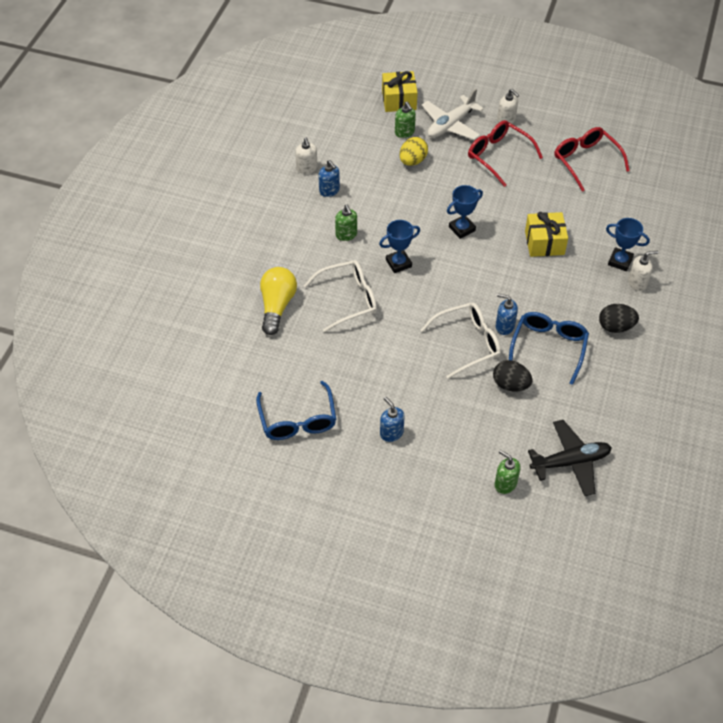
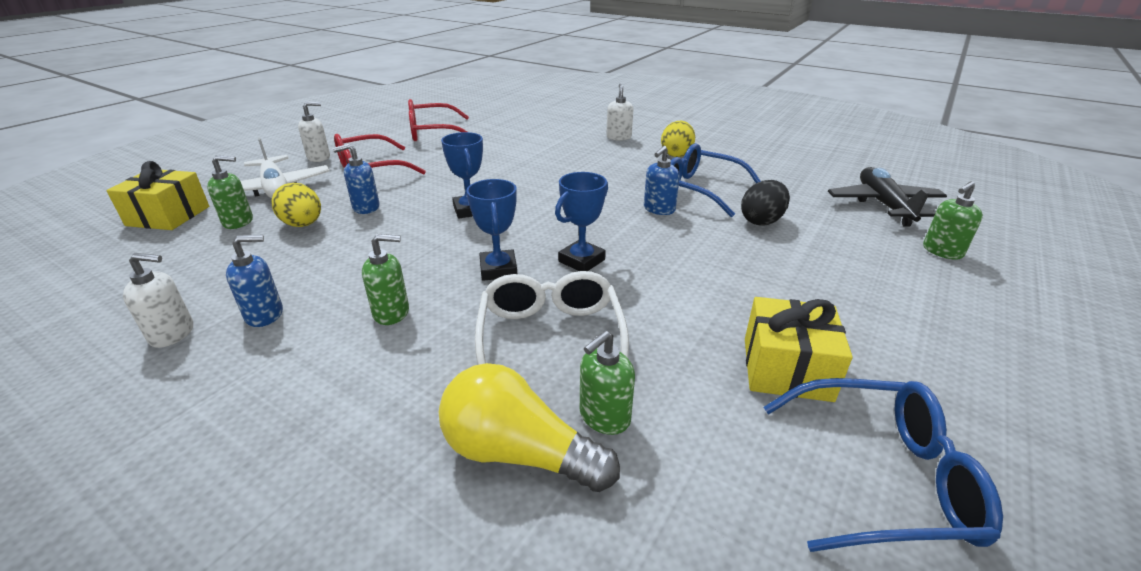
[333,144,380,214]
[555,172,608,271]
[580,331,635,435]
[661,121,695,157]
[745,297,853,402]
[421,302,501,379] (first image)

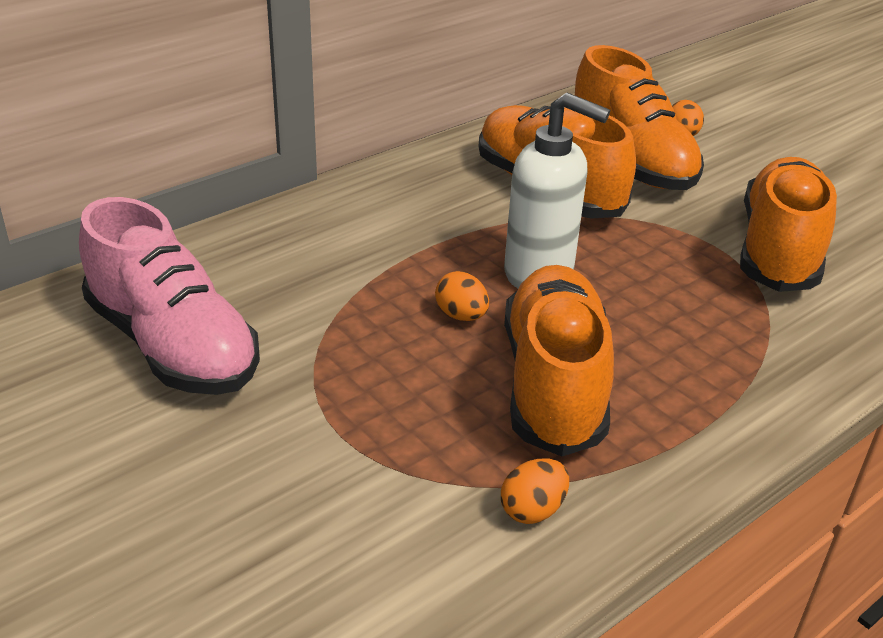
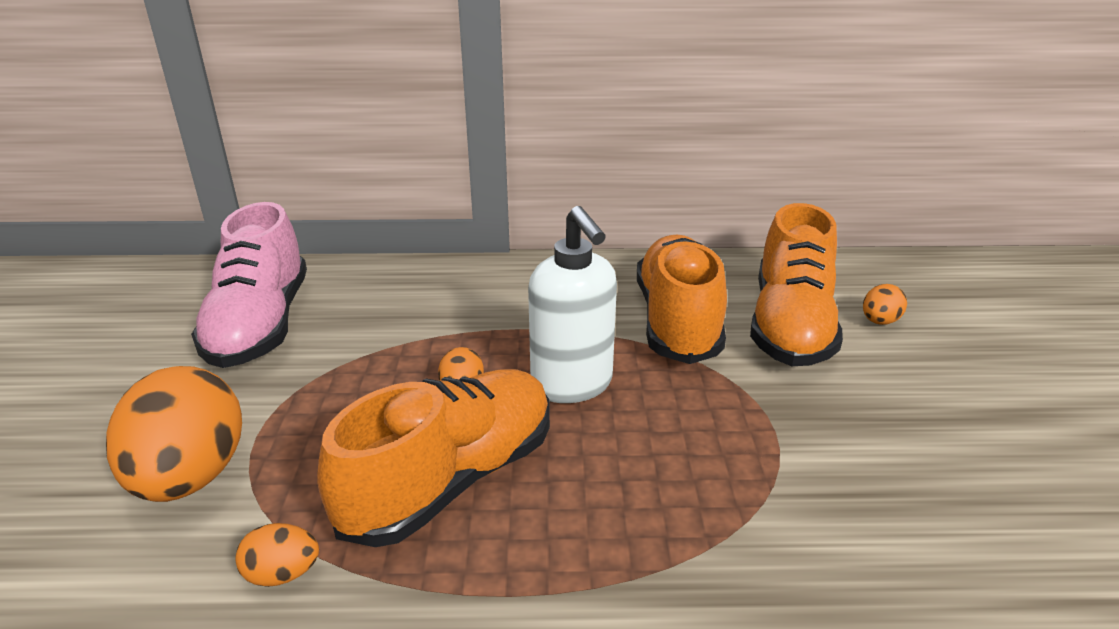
[106,366,242,502]
[740,157,837,292] (first image)

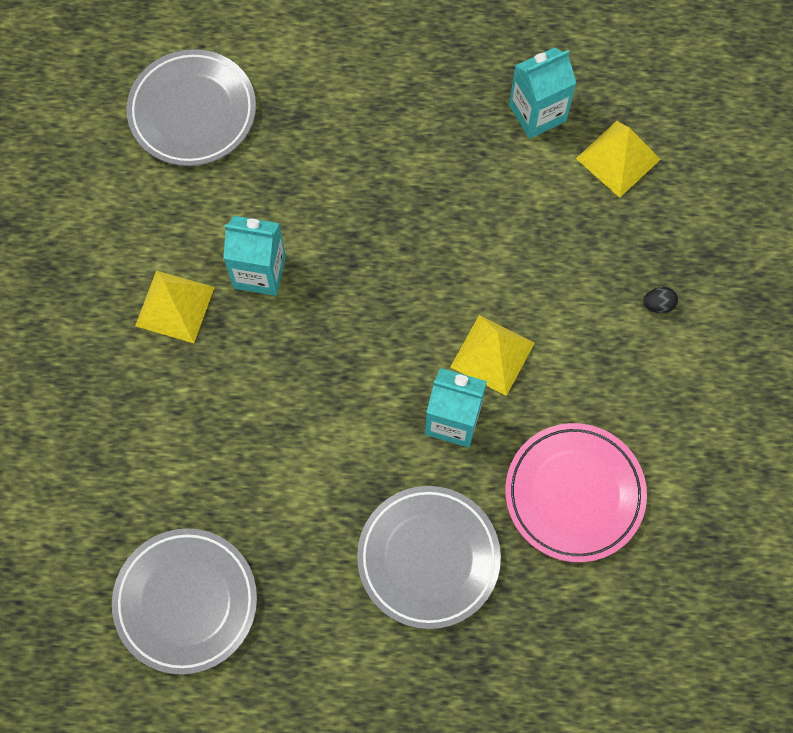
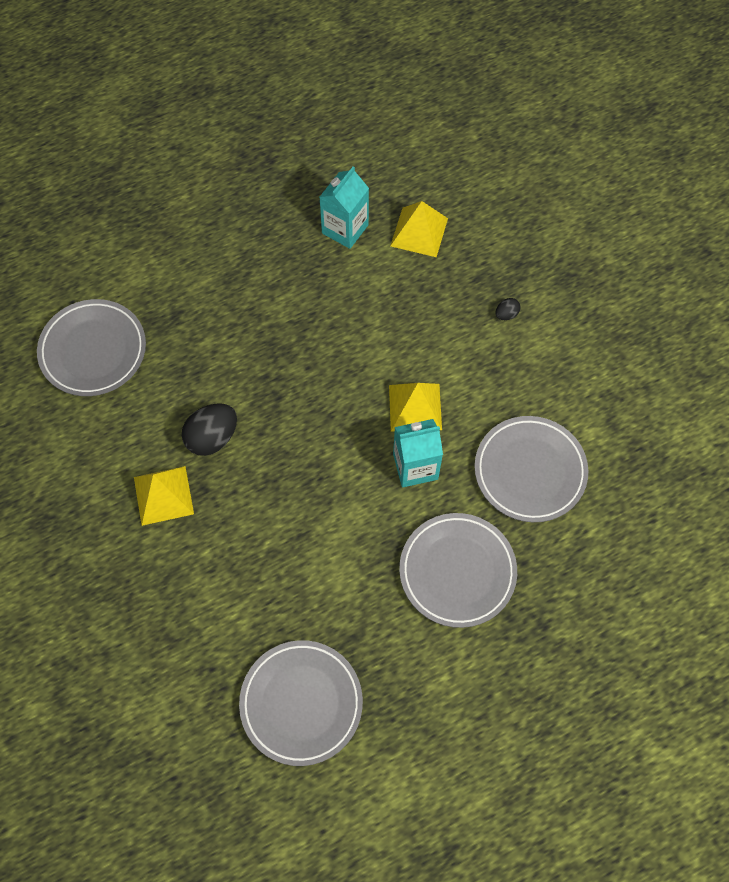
[182,403,237,456]
[475,416,588,522]

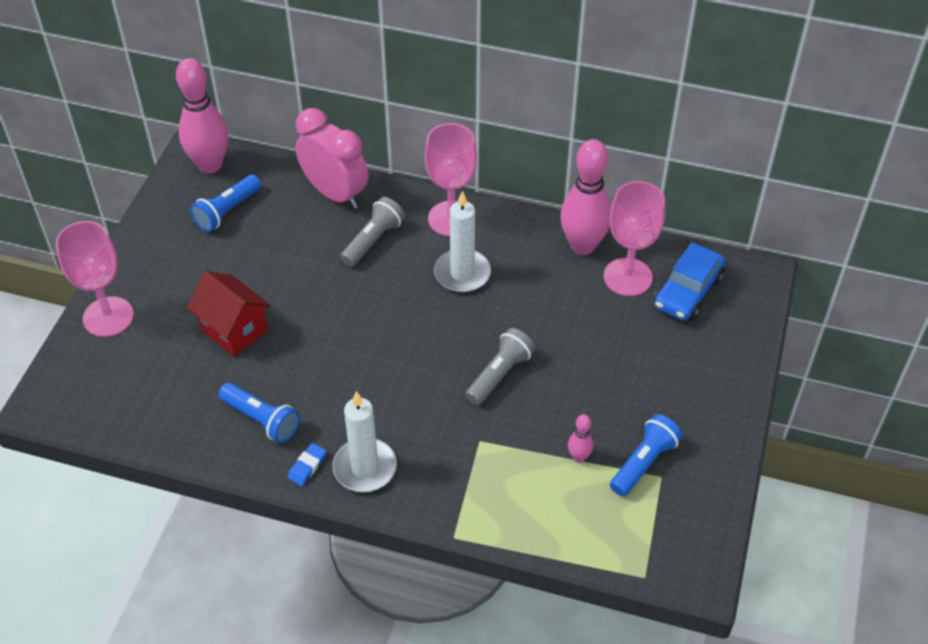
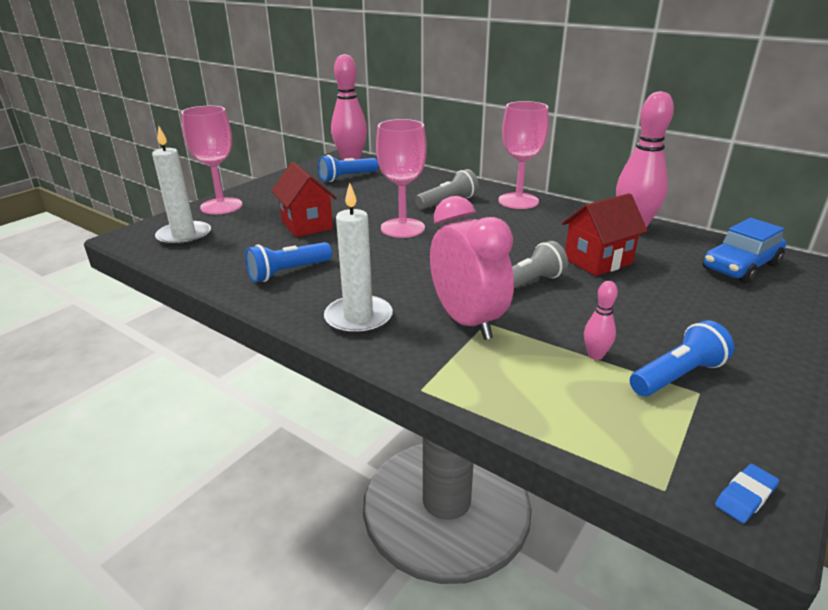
[152,126,211,246]
[245,242,332,282]
[376,119,427,238]
[430,196,514,340]
[562,193,648,276]
[715,464,779,523]

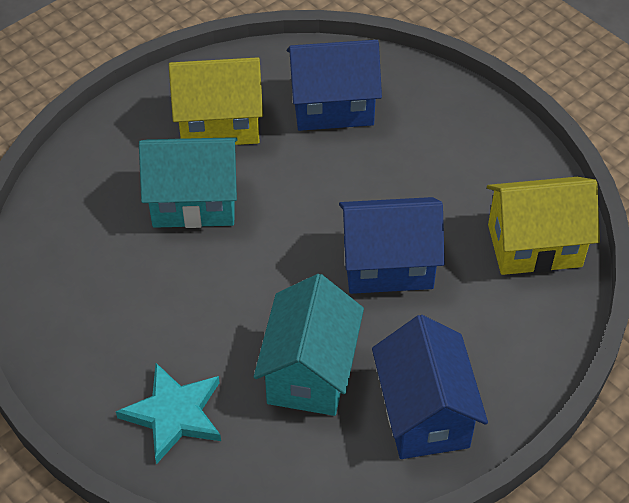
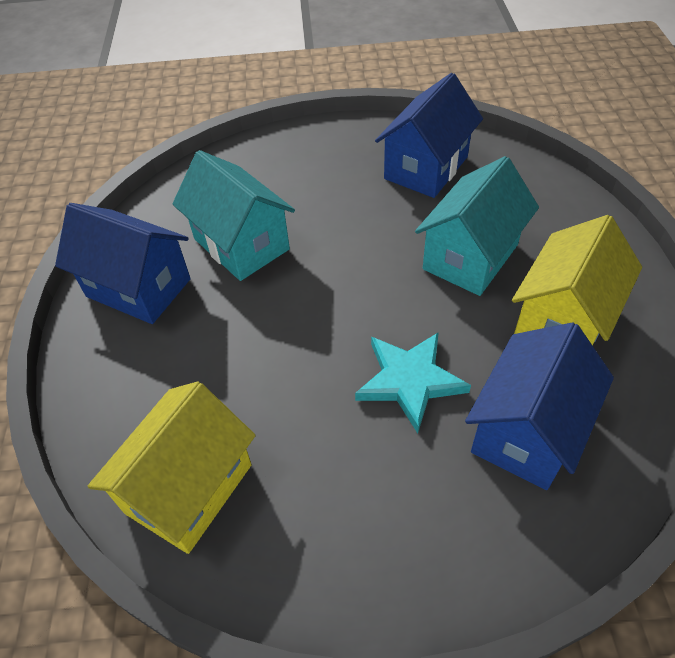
[355,332,471,433]
[375,73,483,198]

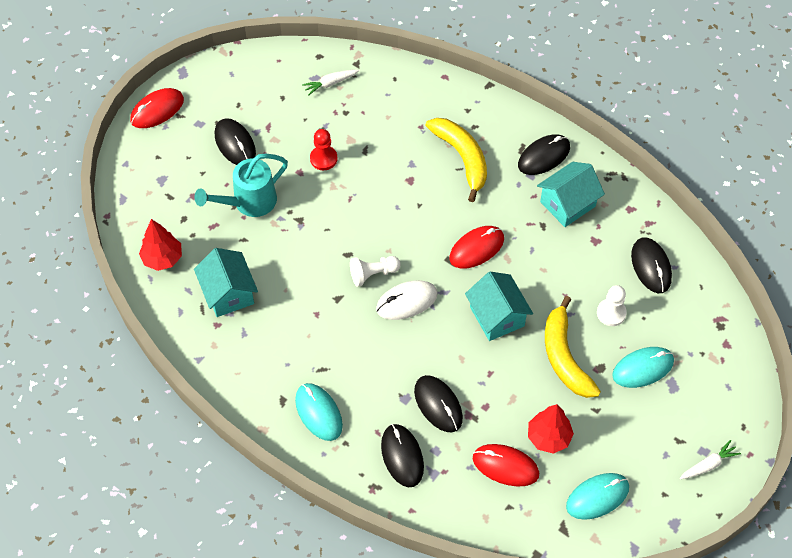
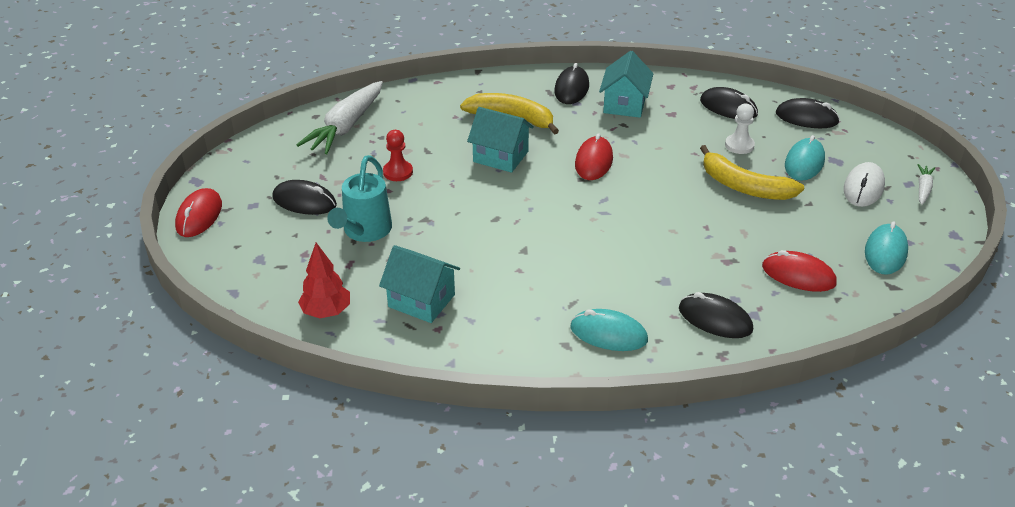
[297,81,383,154]
[467,107,534,173]
[762,250,837,292]
[776,98,840,128]
[844,162,885,207]
[350,256,401,287] (first image)
[528,404,574,454] (first image)

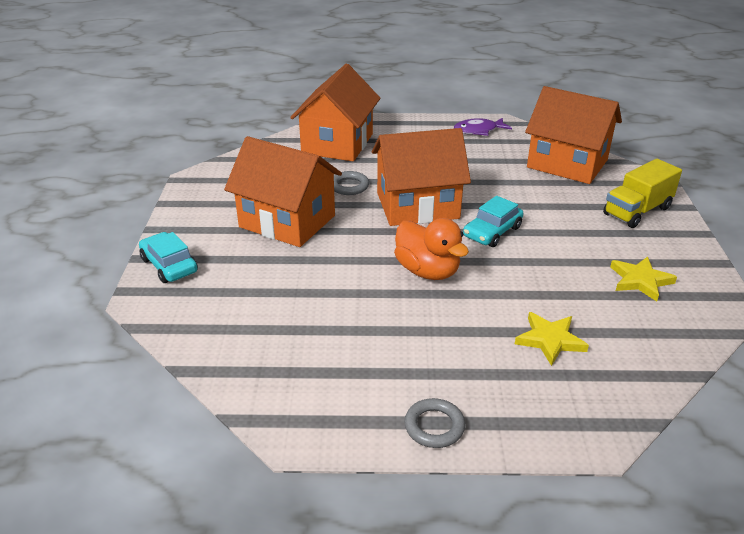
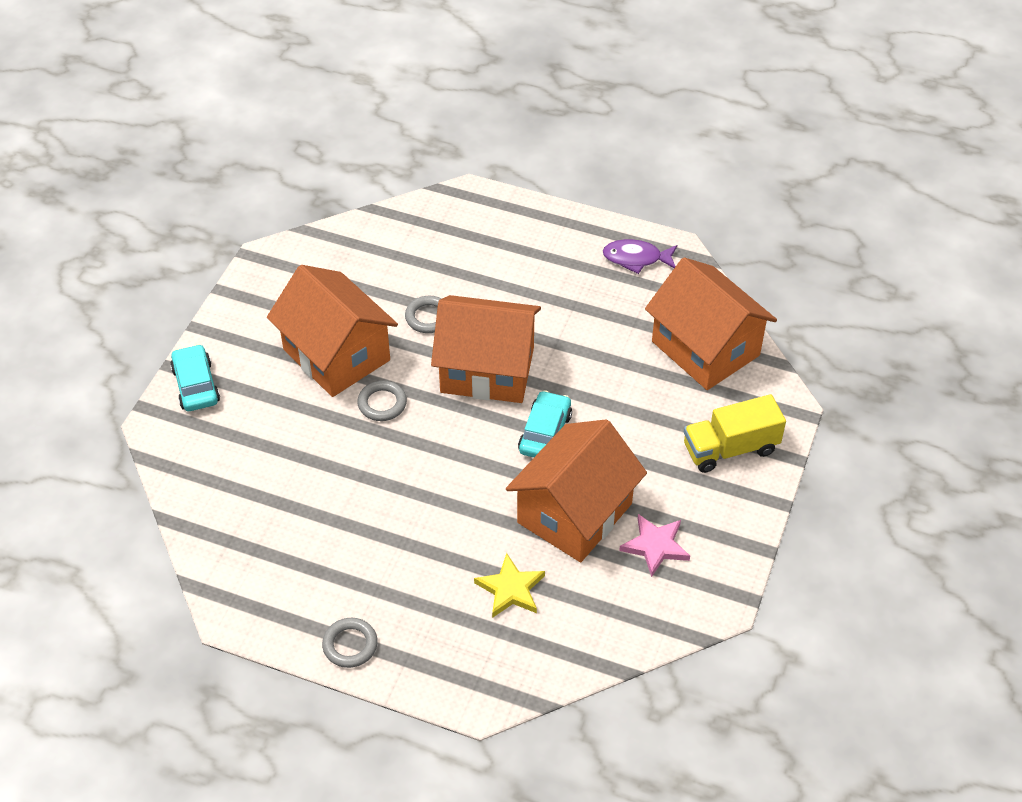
[357,380,407,421]
[506,419,647,562]
[518,390,572,457]
[619,514,690,577]
[394,218,469,280] (first image)

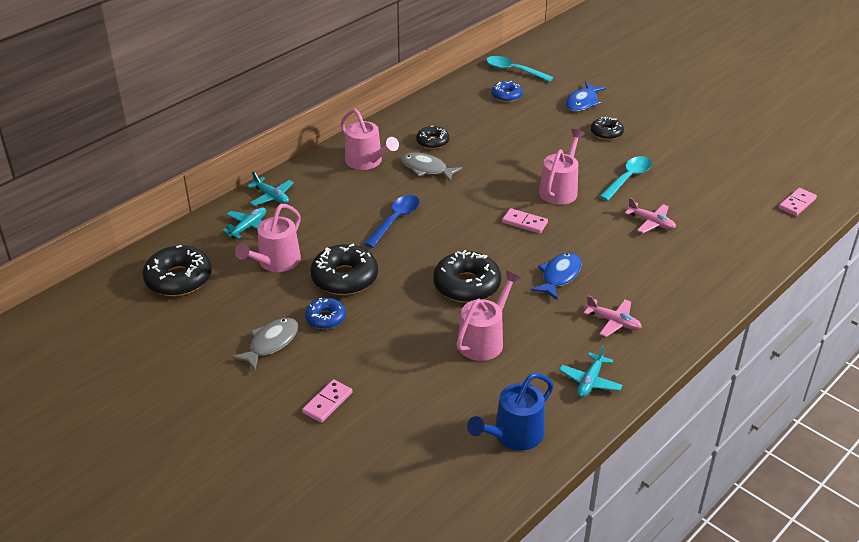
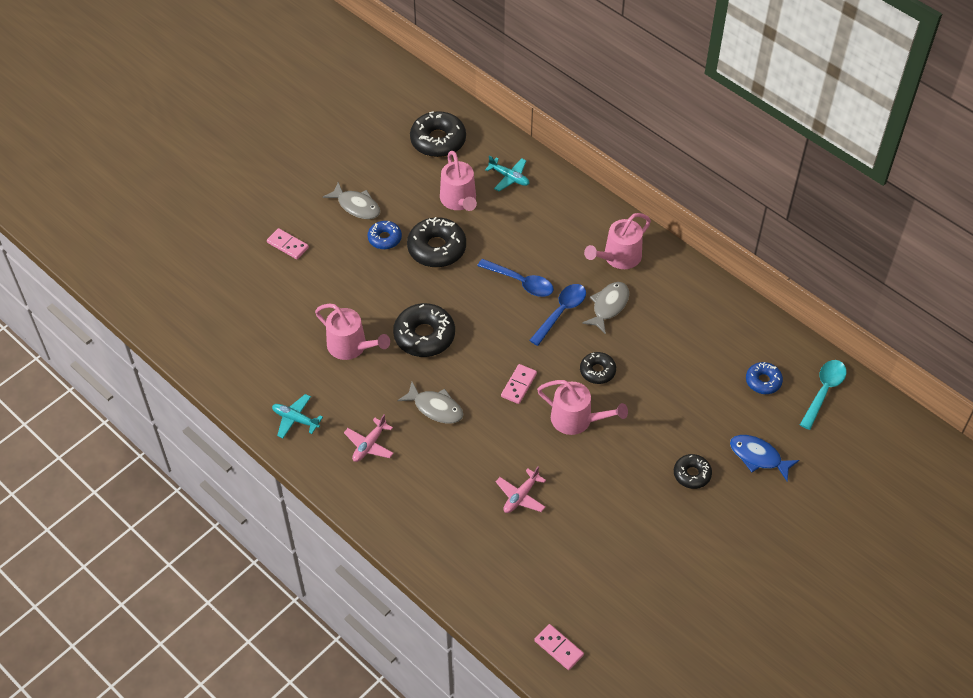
[397,382,463,424]
[440,151,477,211]
[529,284,586,346]
[580,352,616,384]
[247,171,294,206] (first image)
[467,373,554,450] (first image)
[599,156,652,201] (first image)

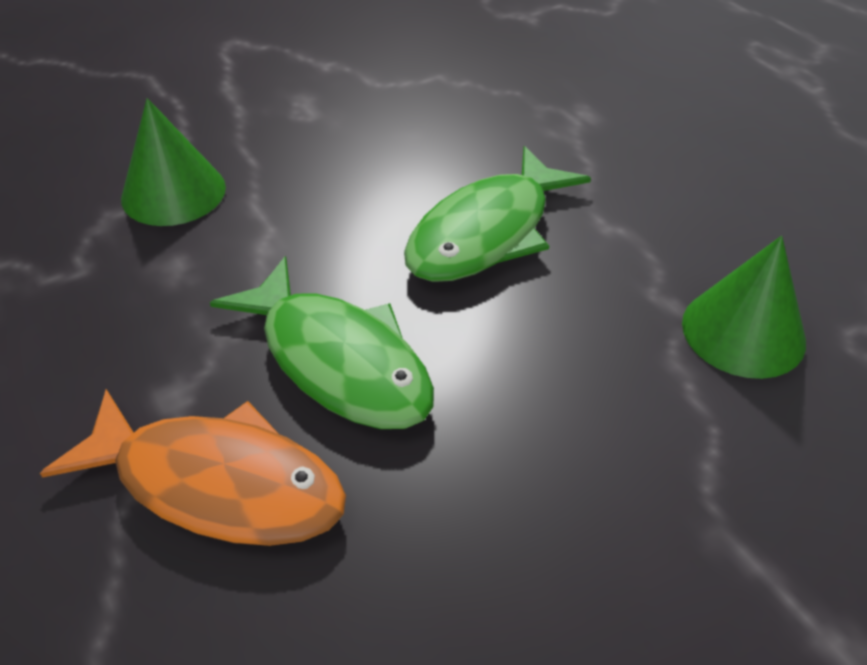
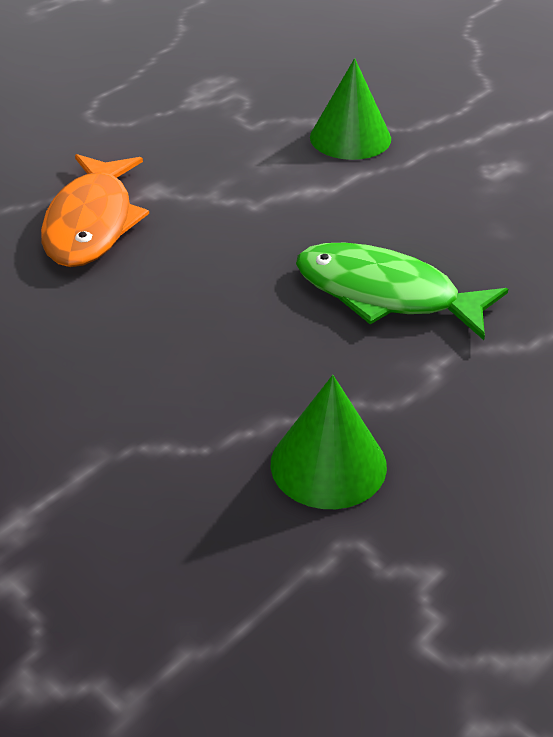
[210,256,434,429] (first image)

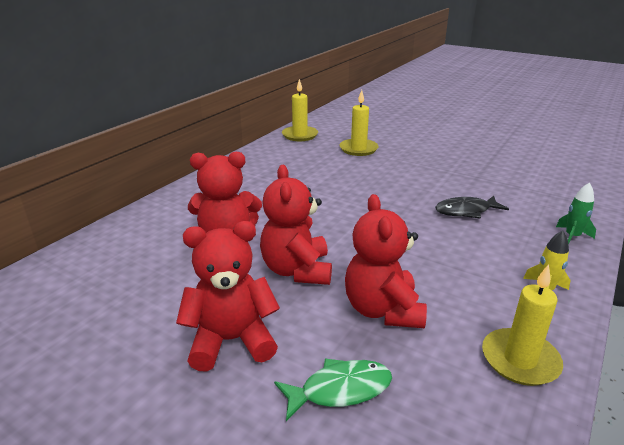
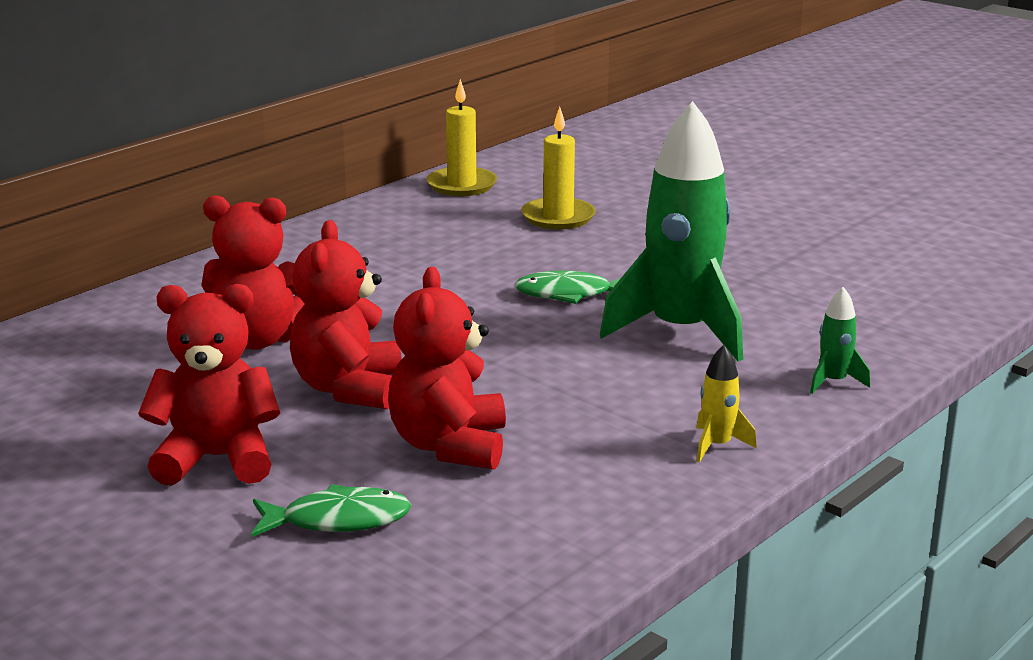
[514,270,621,304]
[600,101,743,362]
[482,264,563,386] (first image)

